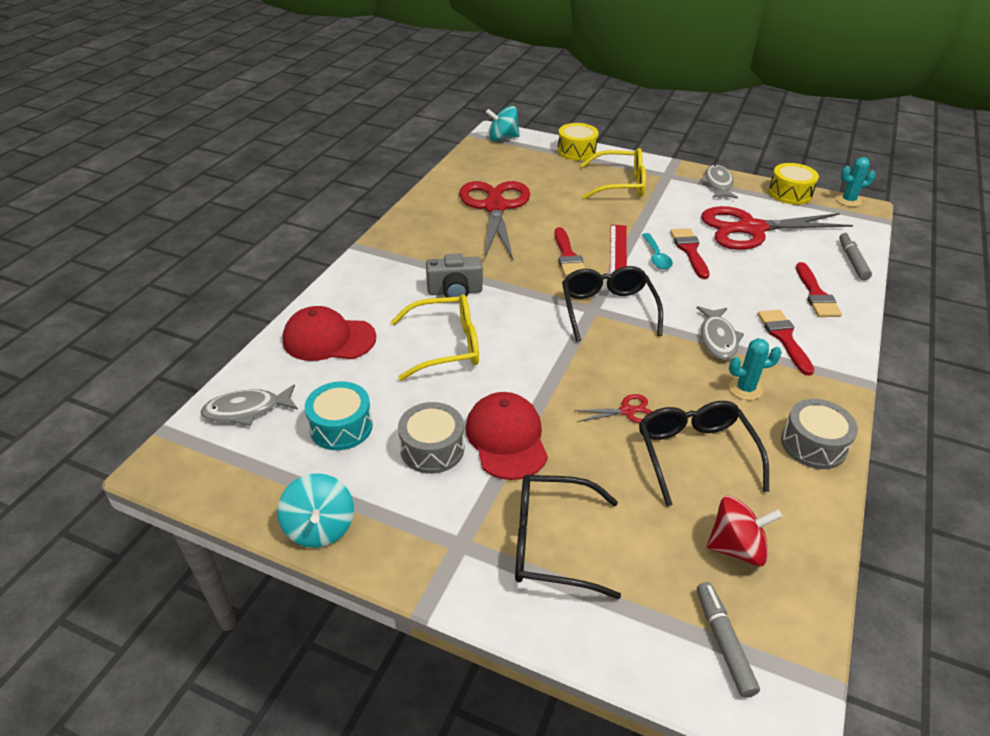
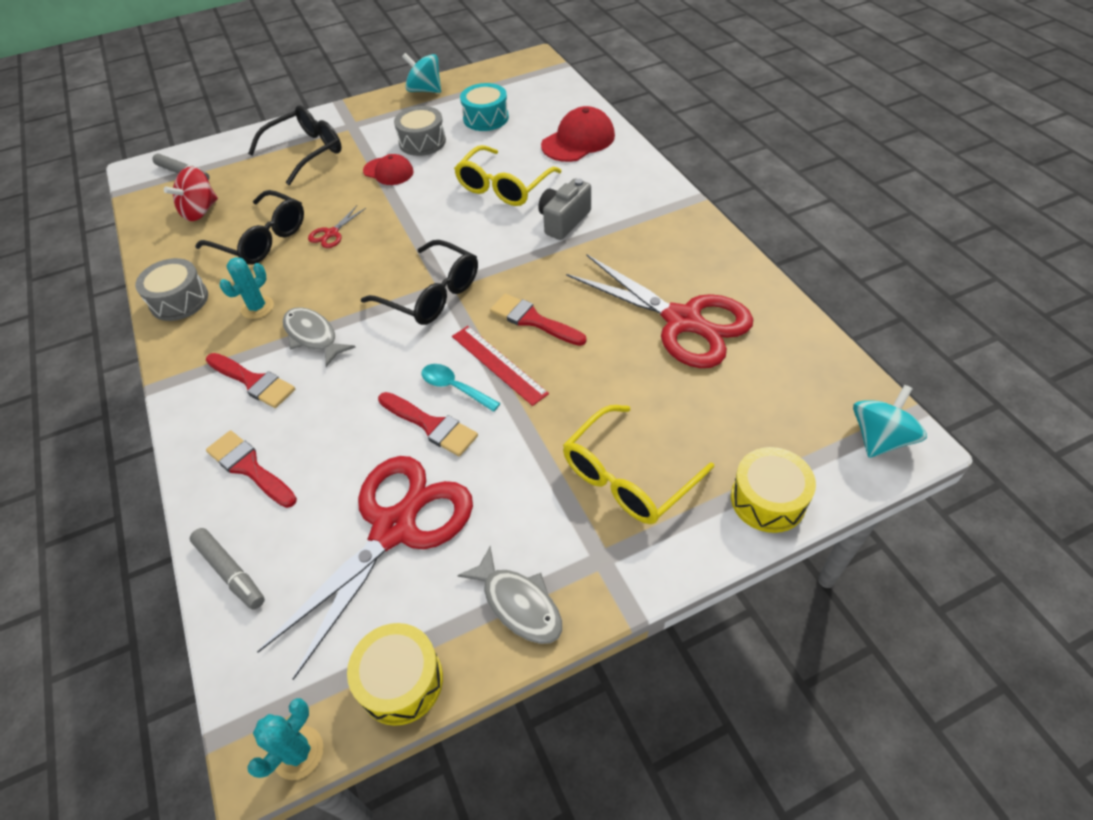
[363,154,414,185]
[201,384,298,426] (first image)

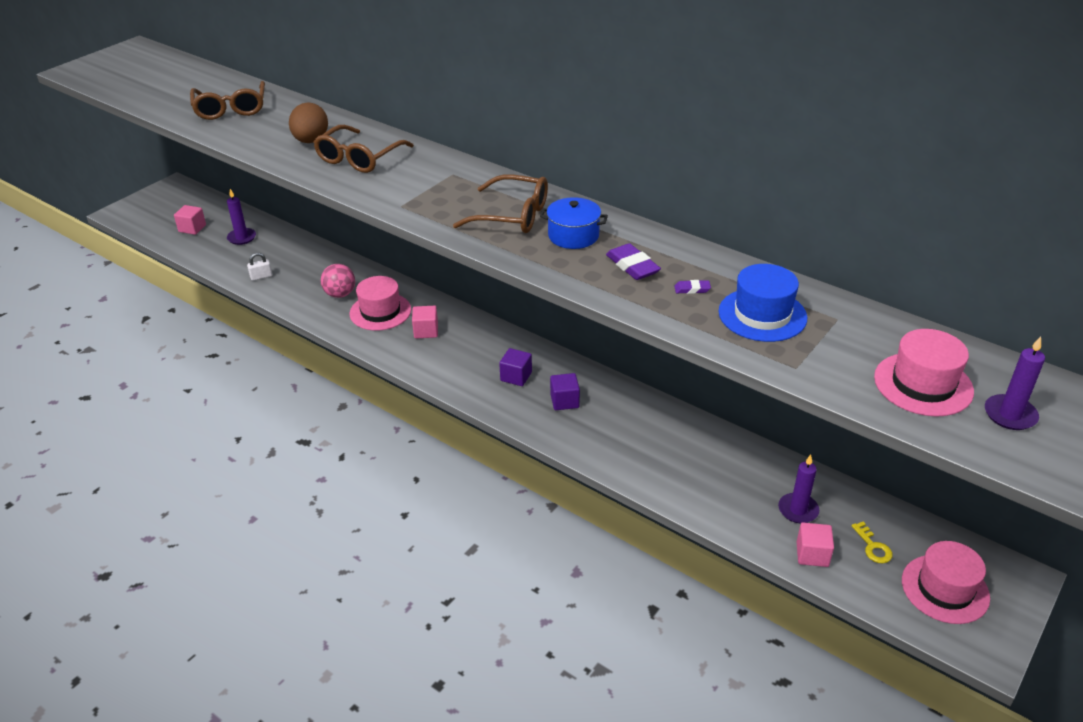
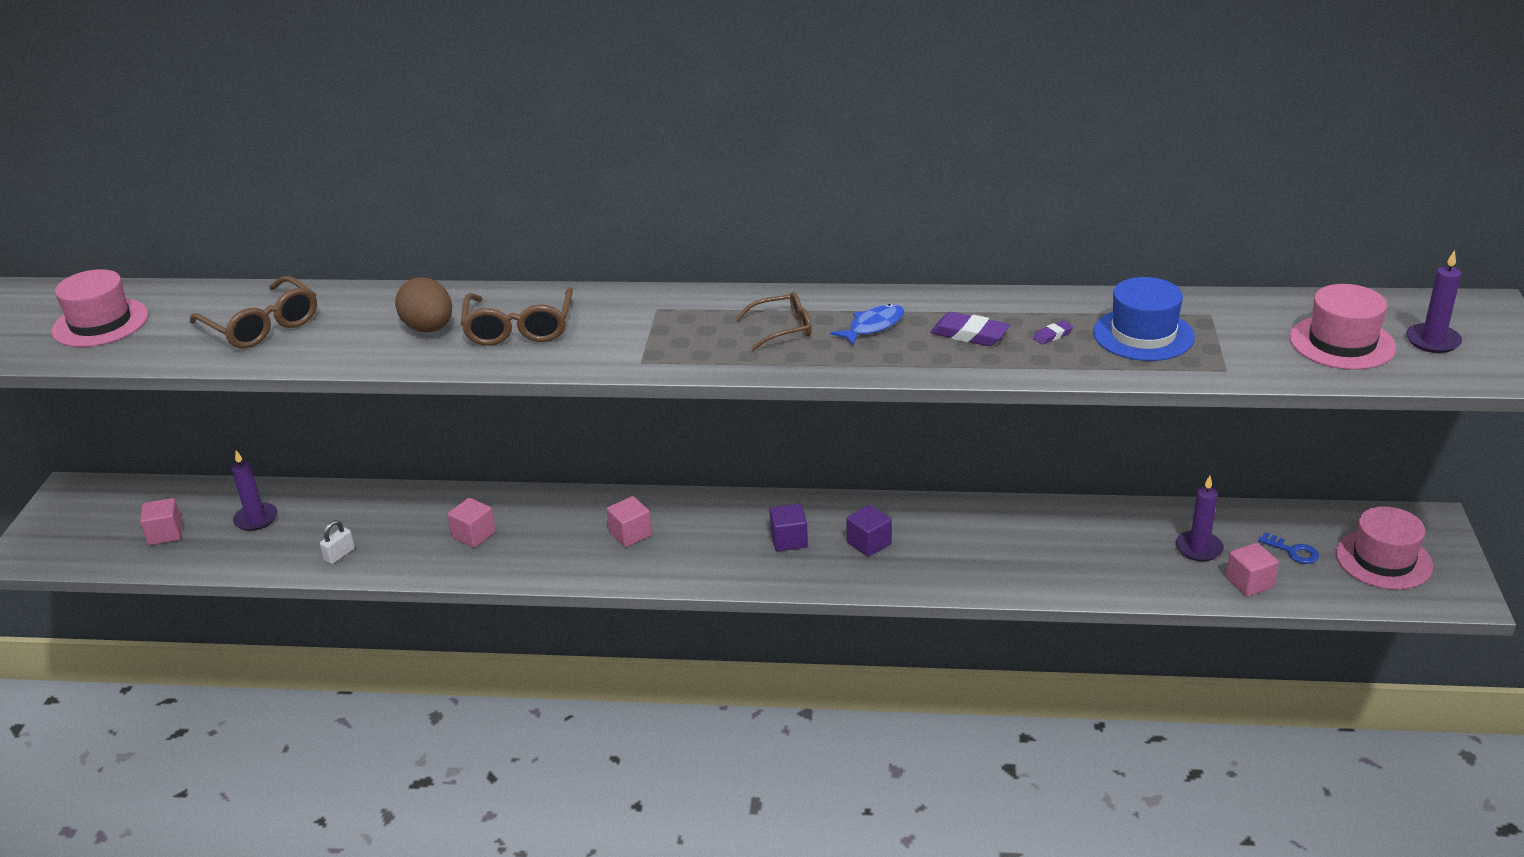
[52,269,148,347]
[447,498,496,548]
[736,292,812,351]
[830,304,904,346]
[1258,532,1319,564]

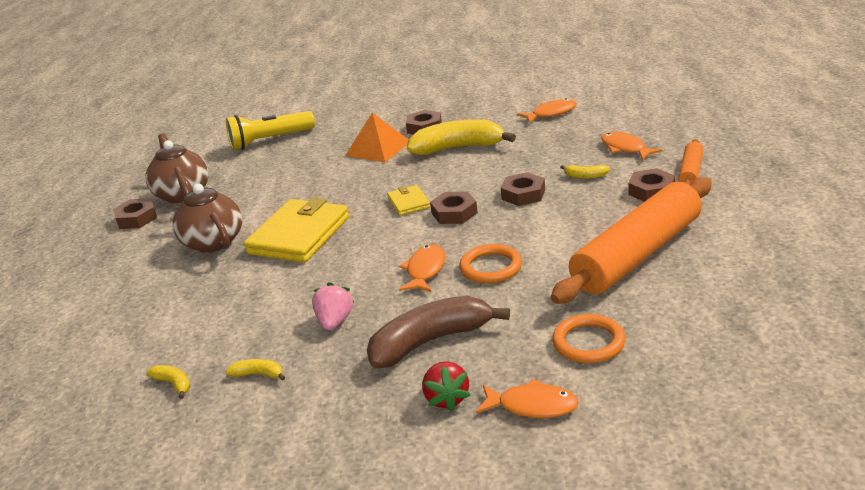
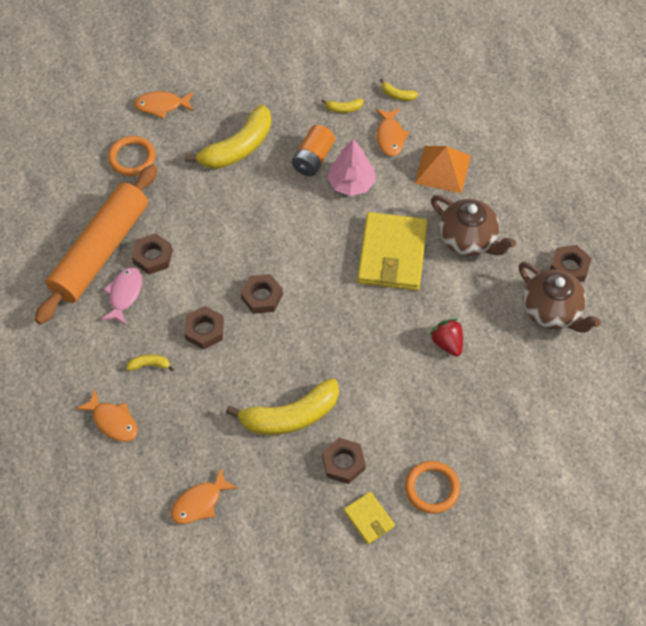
[101,267,142,326]
[132,233,173,274]
[185,105,271,169]
[292,125,335,176]
[327,139,376,196]
[344,492,395,544]
[376,108,410,156]
[405,461,460,514]
[415,146,471,194]
[430,319,463,356]
[226,111,315,150] (first image)
[678,139,703,185] (first image)

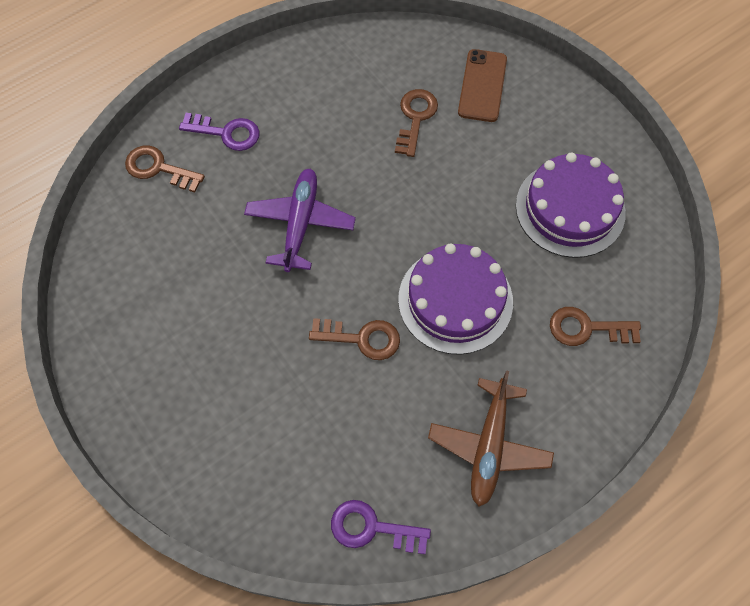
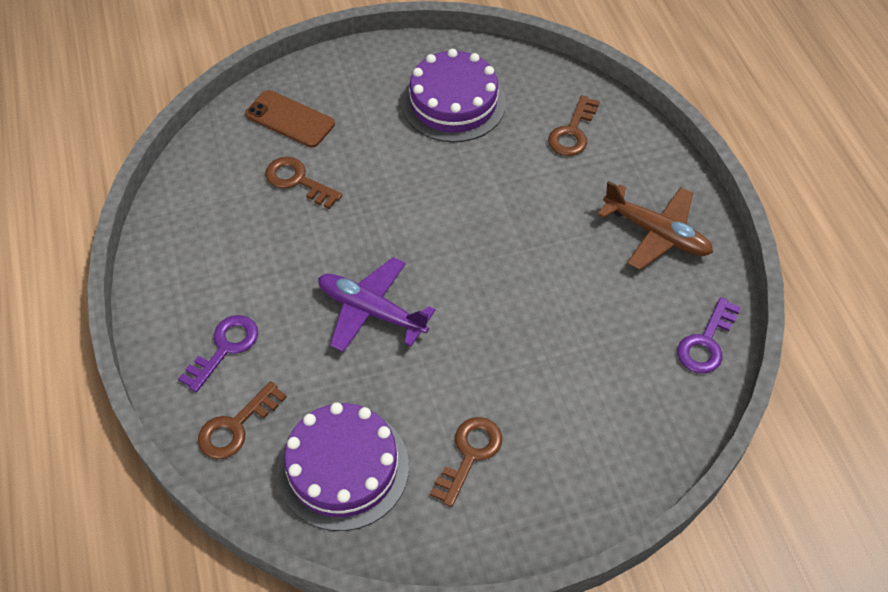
[277,402,409,531]
[430,417,502,507]

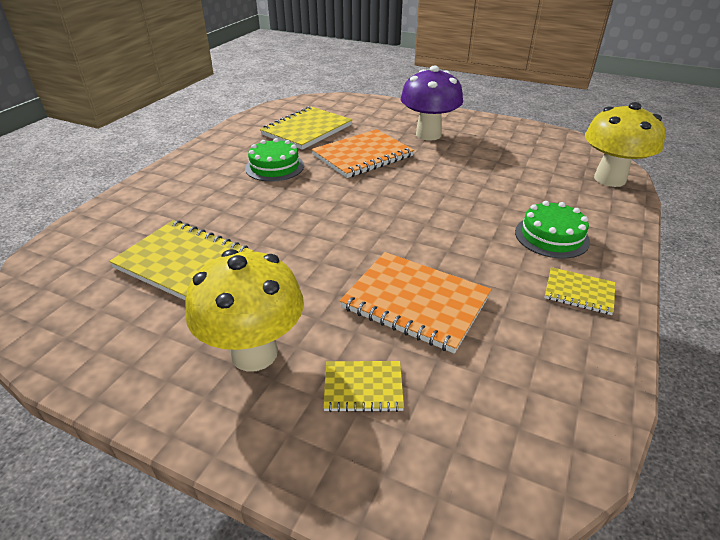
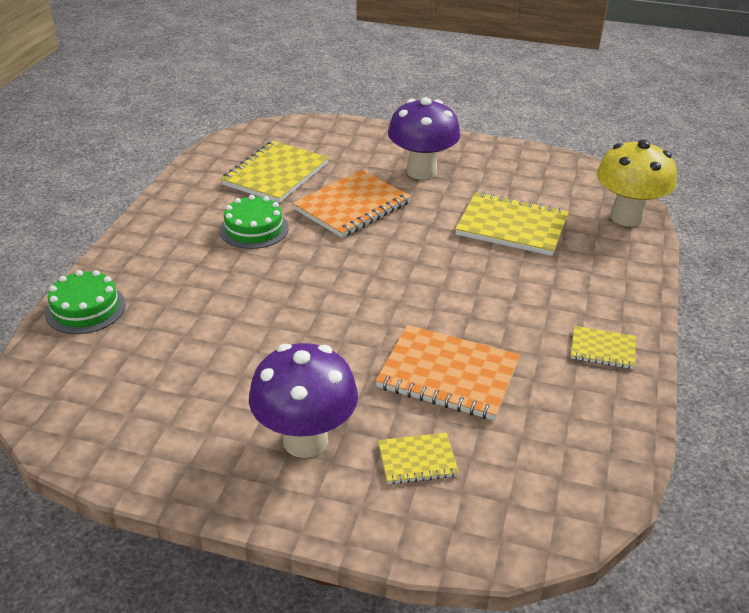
[45,270,126,334]
[249,343,358,458]
[455,192,569,256]

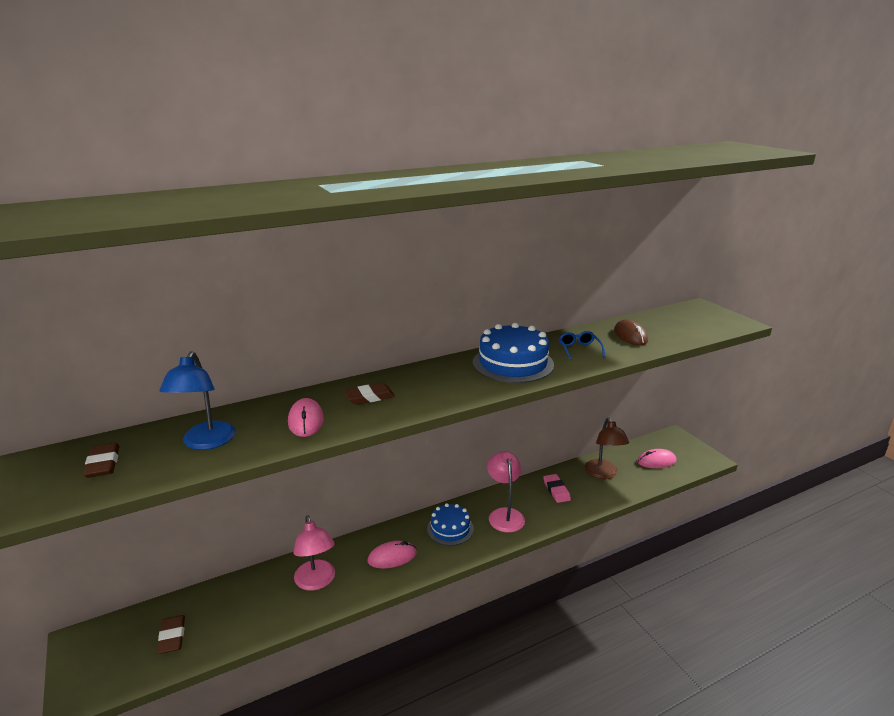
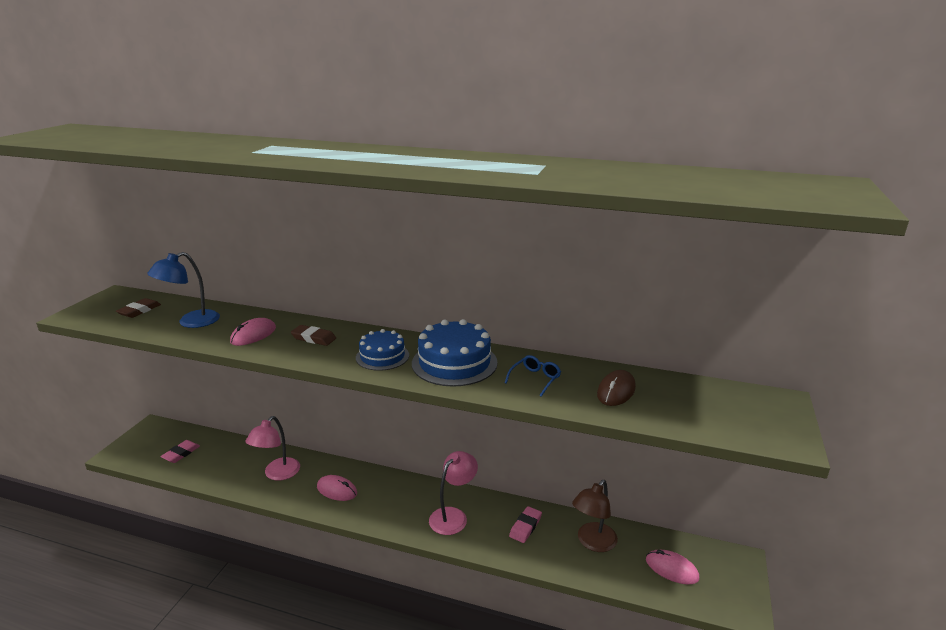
[160,440,200,463]
[356,329,409,371]

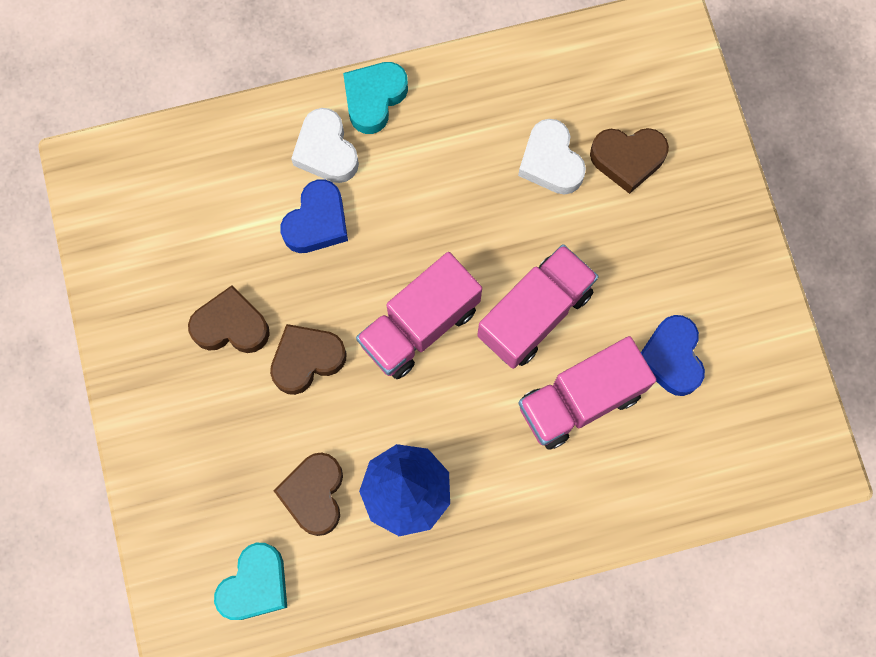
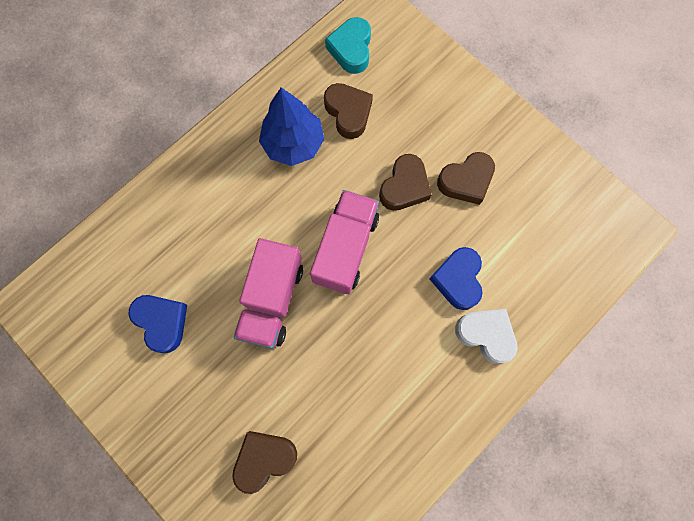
[343,62,408,134] (first image)
[518,119,586,195] (first image)
[518,336,656,450] (first image)

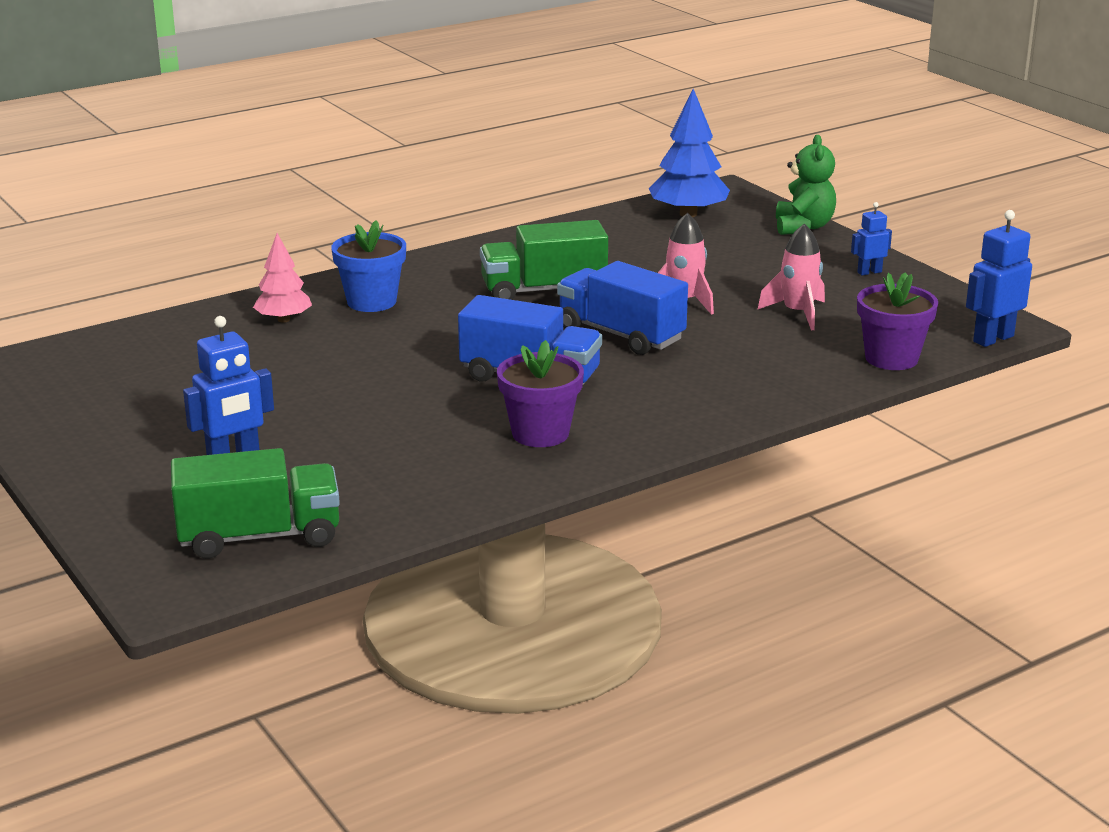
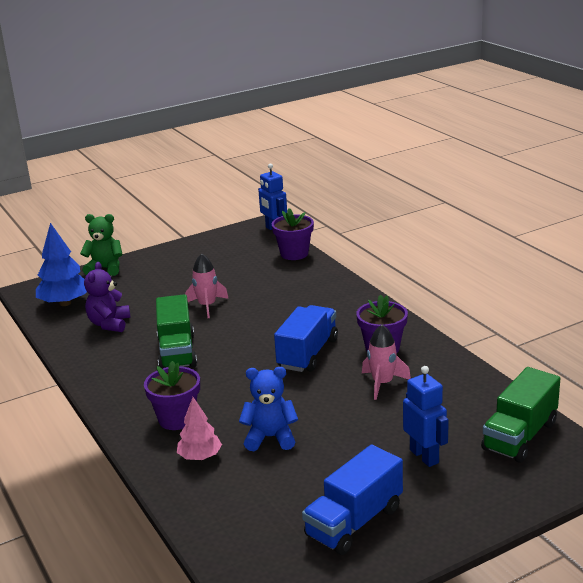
[84,262,131,332]
[144,361,200,430]
[239,367,298,451]
[302,444,403,555]
[362,325,411,400]
[481,367,560,462]
[851,202,892,275] (first image)

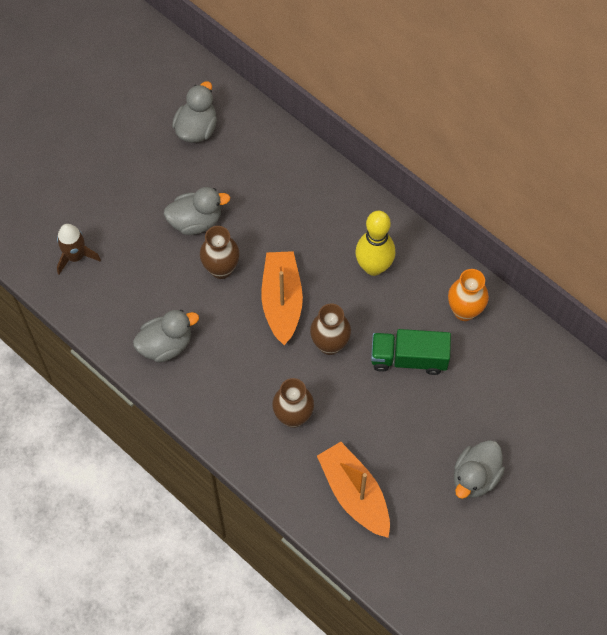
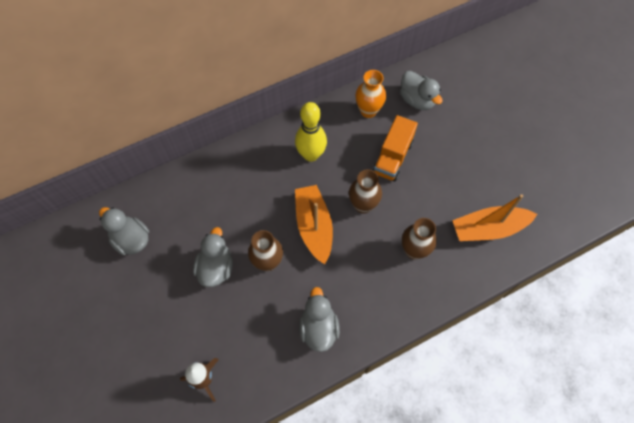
[295,185,333,264]
[372,115,418,182]
[400,71,443,110]

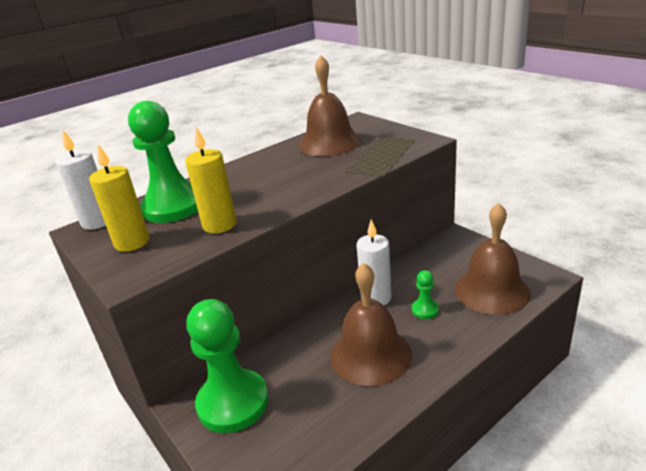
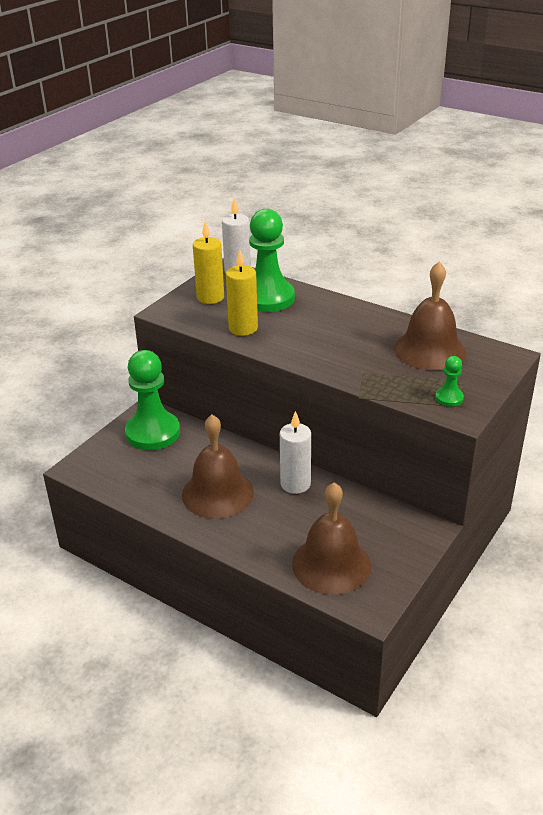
[435,356,464,407]

